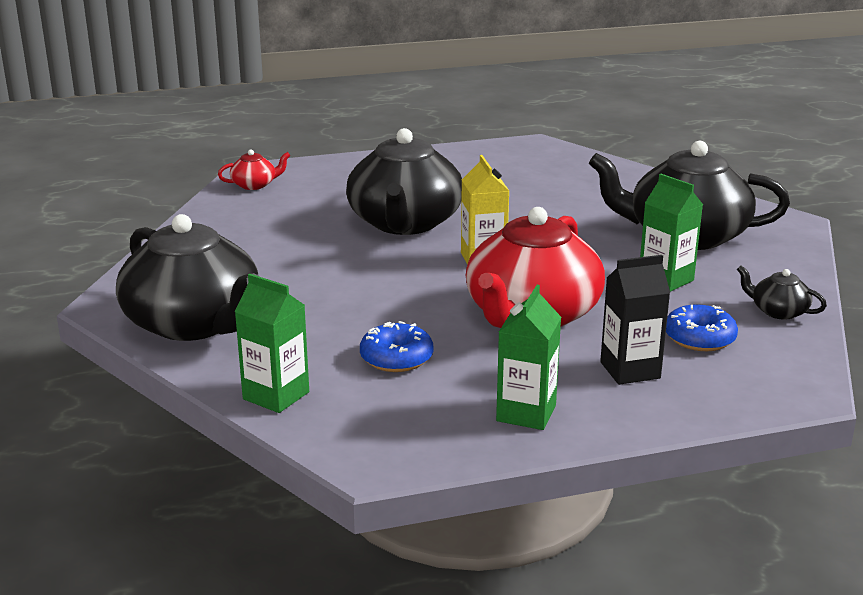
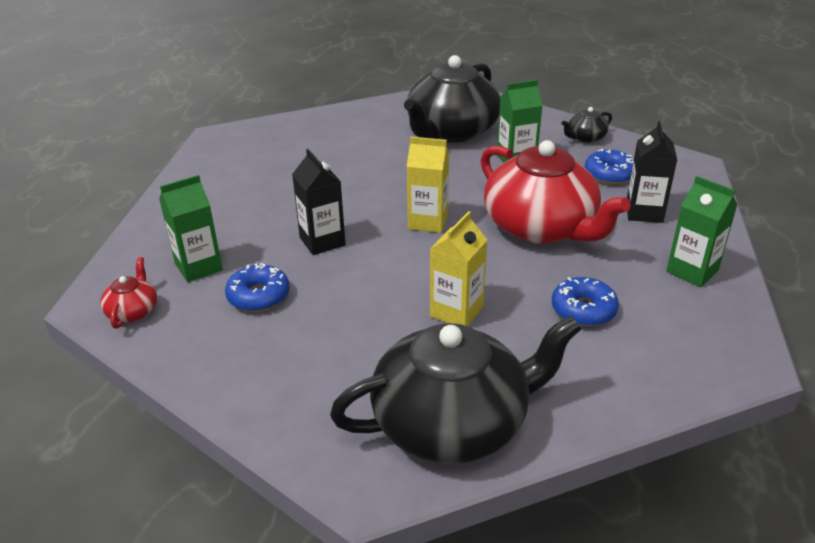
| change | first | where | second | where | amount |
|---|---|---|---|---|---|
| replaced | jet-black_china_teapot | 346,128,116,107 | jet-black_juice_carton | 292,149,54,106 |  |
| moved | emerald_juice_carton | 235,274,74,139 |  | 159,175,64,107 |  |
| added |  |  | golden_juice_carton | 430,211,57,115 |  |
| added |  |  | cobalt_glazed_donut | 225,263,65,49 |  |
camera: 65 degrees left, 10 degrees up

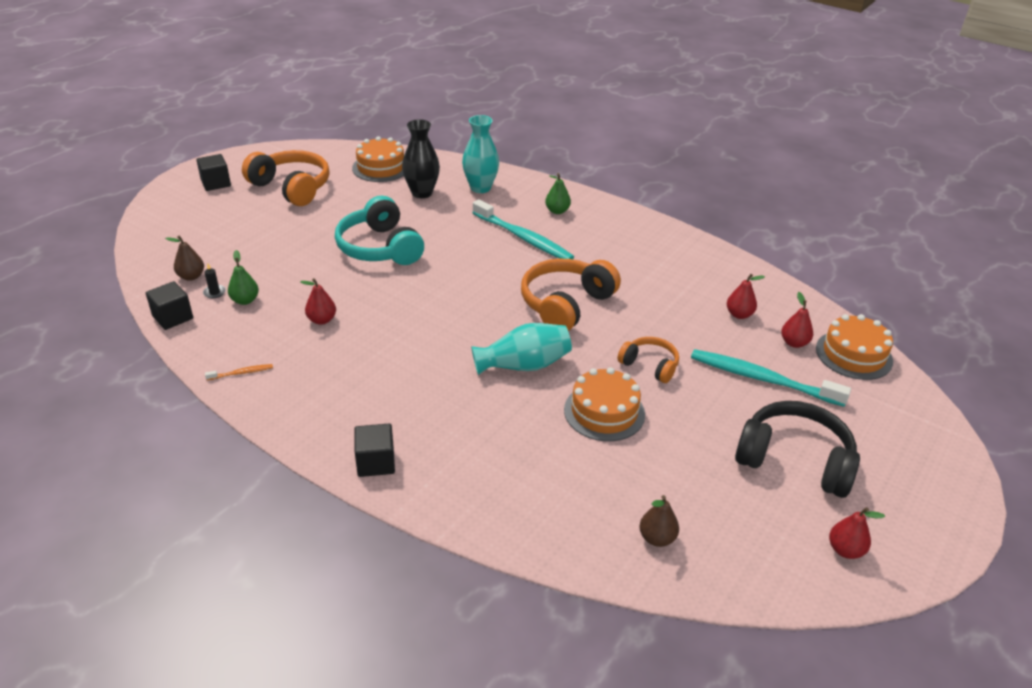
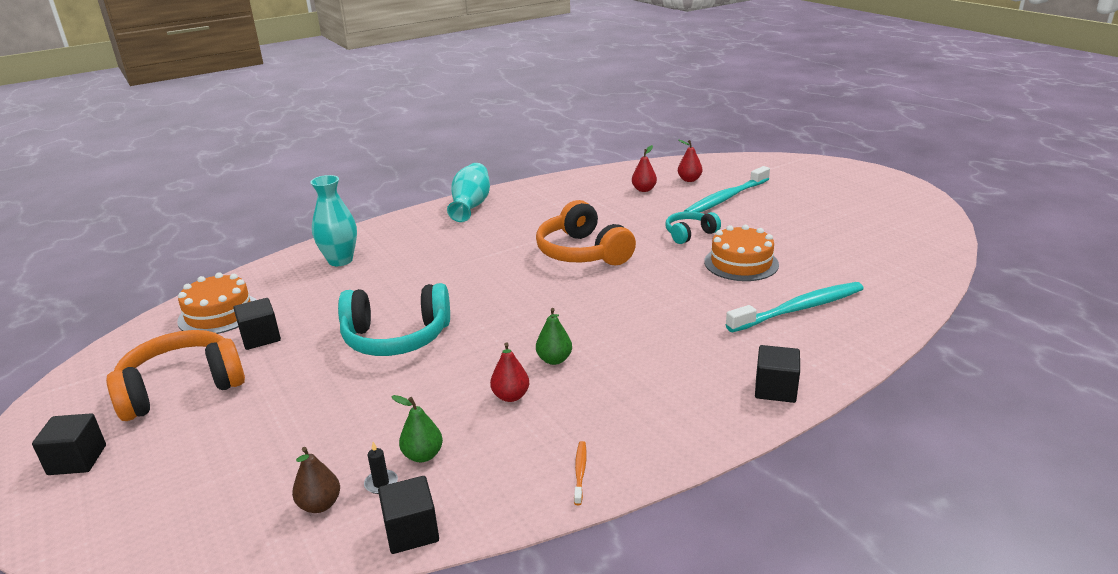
| change | first | where | second | where | amount |
|---|---|---|---|---|---|
| removed | jet-black_flower_vase | 402,119,38,79 |  |  |  |
| moved | emerald_pear_fruit | 545,173,26,41 |  | 536,308,36,57 |  |
| moved | turquoise_tooth_brush | 472,199,102,60 |  | 726,282,138,50 |  |
| removed | orange-coloured_cake | 816,314,77,66 |  |  |  |
| moved | turquoise_flower_vase | 471,323,101,52 |  | 447,163,43,59 |  |
| recoloured | orange-coloured_over-ear_headphones | 617,337,62,46 | turquoise_over-ear_headphones | 666,211,55,33 |  |
| removed | jet-black_over-ear_headphones | 735,401,125,97 |  |  |  |
| removed | brown_pear_fruit | 639,495,40,52 |  |  |  |
| removed | crimson_pear_fruit | 829,507,56,52 |  |  |  |
| added |  |  | jet-black_block | 233,298,48,52 |  |
camera: 65 degrees left, 10 degrees down

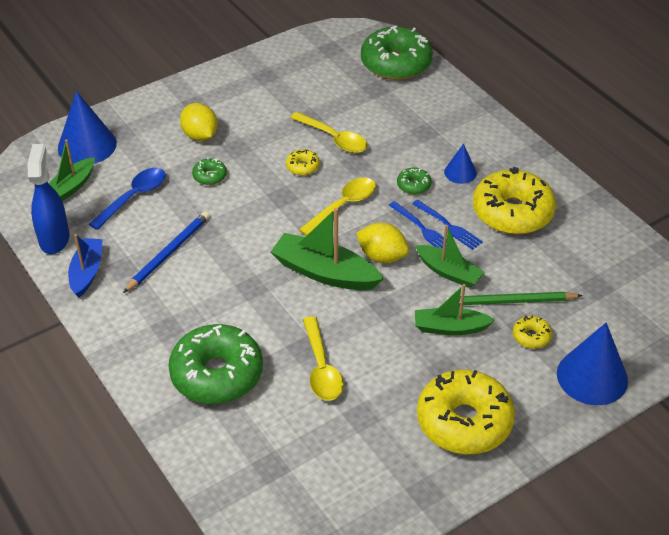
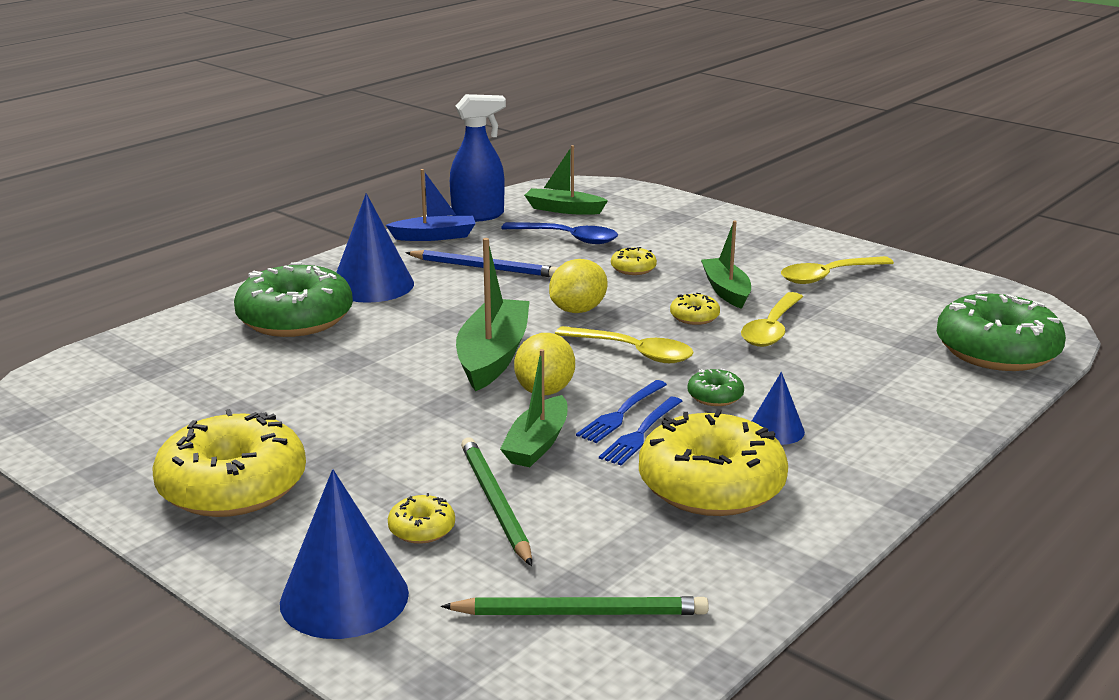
| change | first | where | second | where | amount |
|---|---|---|---|---|---|
| moved | cobalt_cone | 58,91,59,73 |  | 336,193,78,110 |  |
| moved | golden_toy_lemon | 180,103,38,38 |  | 549,259,58,54 |  |
| recoloured | emerald_glazed_donut | 192,157,35,28 | golden_glazed_donut | 611,247,46,28 |  |
| moved | emerald_boat | 415,284,80,51 |  | 701,221,50,88 |  |
| moved | golden_tablespoon | 303,316,41,85 |  | 781,256,113,28 |  |
| added |  |  | emerald_wooden_pencil | 441,596,268,19 |  |
camera: 75 degrees right, 20 degrees down

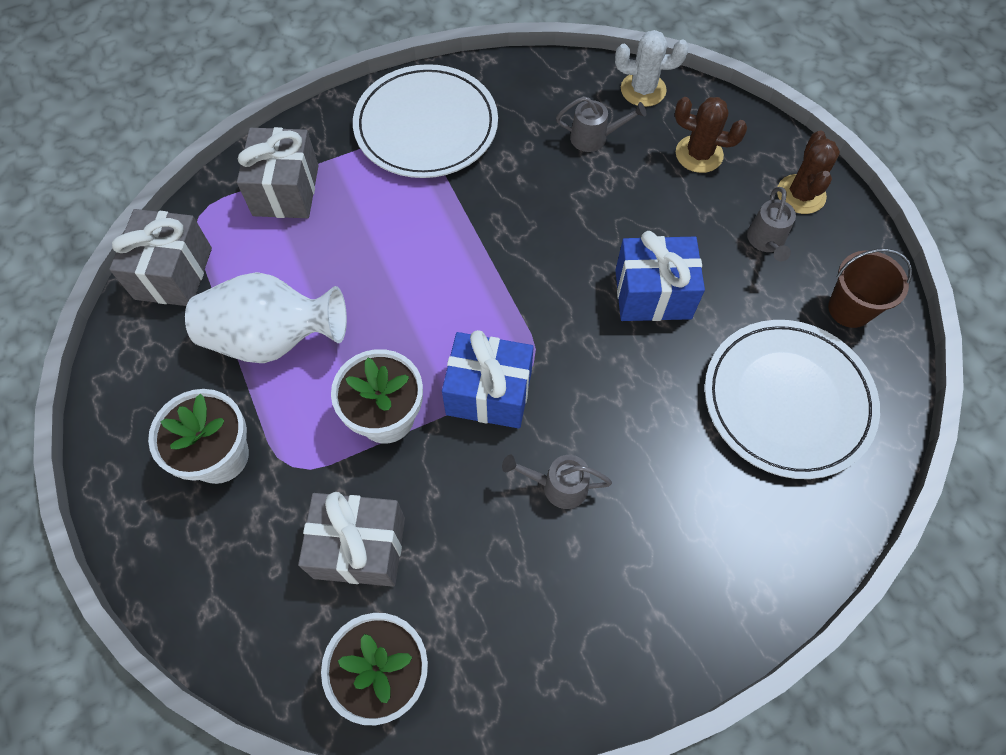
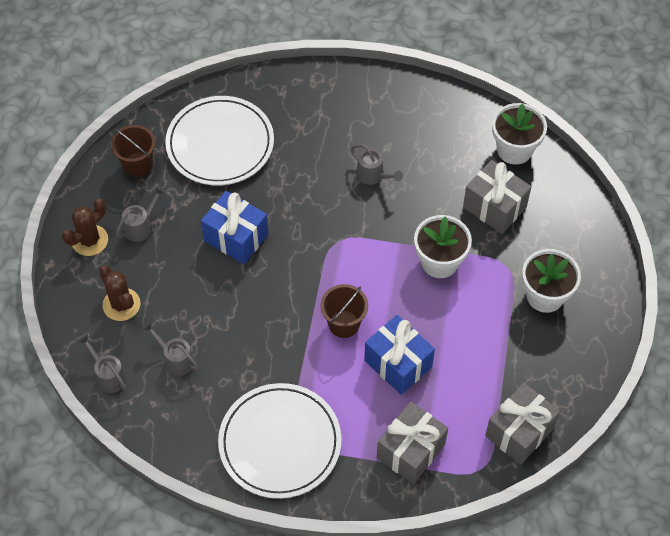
| change | first | where | second | where | amount |
|---|---|---|---|---|---|
| replaced | pure_white_saguaro_cactus | 615,30,73,77 | ash-grey_watering_pot | 78,334,49,59 |  |
| removed | pure_white_flower_vase | 185,272,162,91 |  |  |  |
| moved | cobalt_gift | 442,330,92,99 |  | 364,315,71,80 |  |
| added |  |  | brown_sand_bucket | 320,284,48,54 |  |
camera: 145 degrees left, 5 degrees down

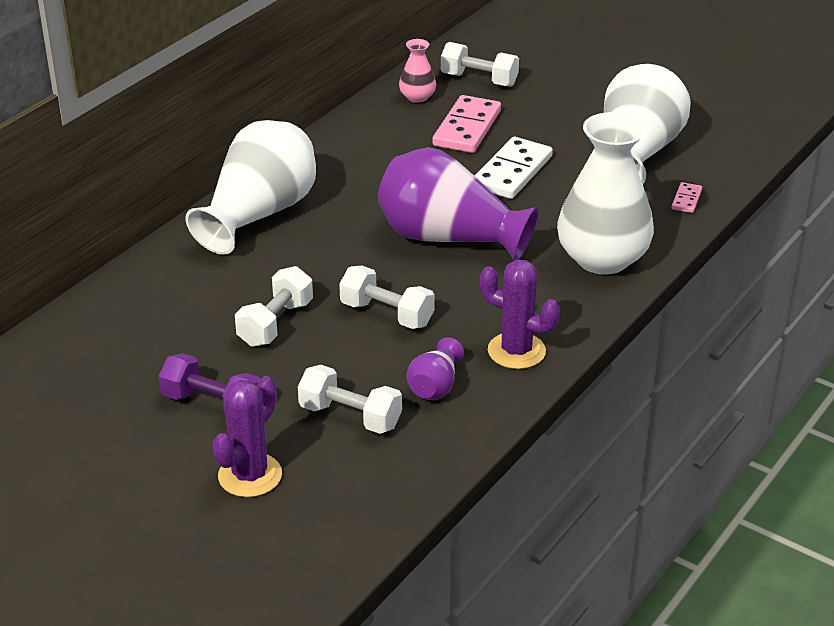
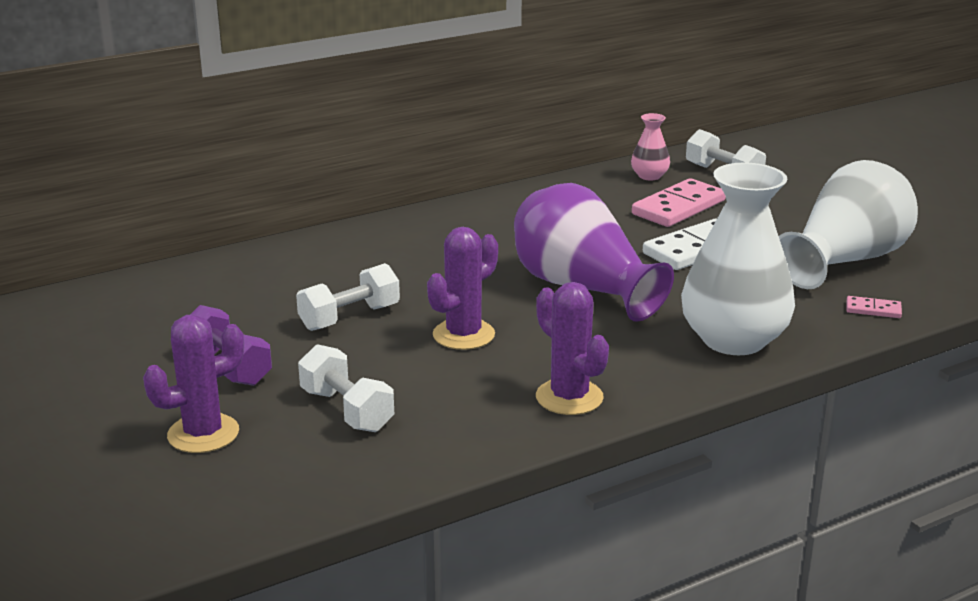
| change | first | where | second | where | amount |
|---|---|---|---|---|---|
| removed | pure_white_flower_vase | 186,120,130,135 |  |  |  |
| turned | rose-pink_domino_tile | 672,182,30,31 |  | 846,296,56,22 | 60 degrees clockwise |
| replaced | pure_white_free_weight | 339,266,96,63 | violet_saguaro_cactus | 427,227,71,123 |  |
| removed | violet_flower_vase | 406,337,58,63 |  |  |  |
camera: 25 degrees right, 10 degrees down

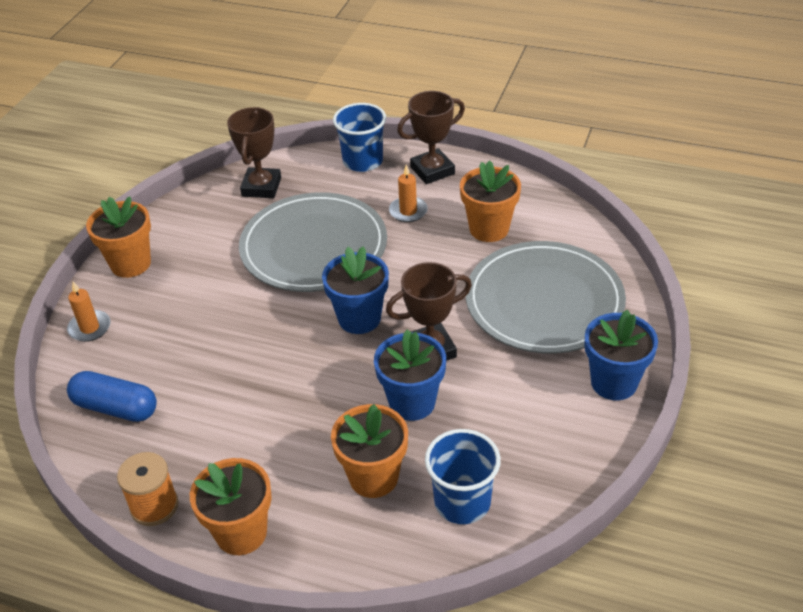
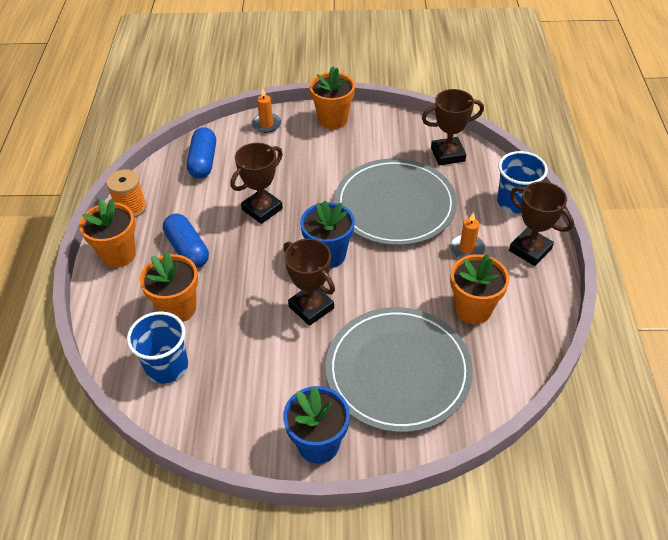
| change | first | where | second | where | amount |
|---|---|---|---|---|---|
| removed | cobalt_flower_pot | 374,330,72,91 |  |  |  |
| added |  |  | brown_prize_cup | 230,143,53,81 |  |
| added |  |  | cobalt_capsule | 163,214,46,54 |  |
camera: 70 degrees right, 5 degrees up

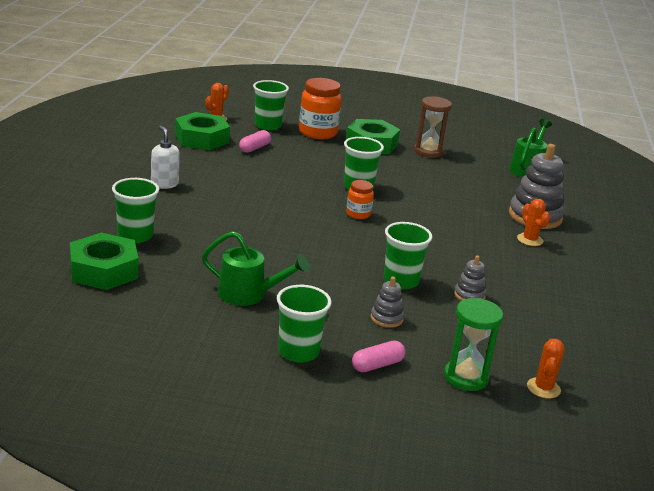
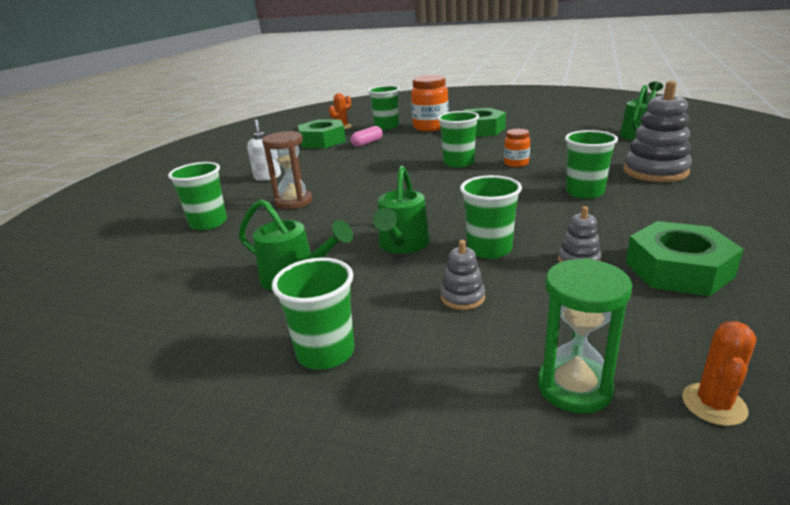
| change | first | where | second | where | amount |
|---|---|---|---|---|---|
| moved | brown_sand_timer | 414,96,38,62 |  | 262,131,50,78 |  |
| moved | orange-coloured_jar | 346,180,28,39 |  | 504,129,26,38 |  |
| removed | orange-coloured_saguaro_cactus | 517,199,33,47 |  |  |  |
| moved | emerald_hex_nut | 70,233,68,57 |  | 626,221,118,75 |  |
| removed | rose-pink_capsule | 352,341,53,31 |  |  |  |
| added |  |  | emerald_beaker | 565,130,53,69 |  |
| added |  |  | emerald_watering_pot | 373,166,57,88 |  |
camera: 15 degrees right, 0 degrees up

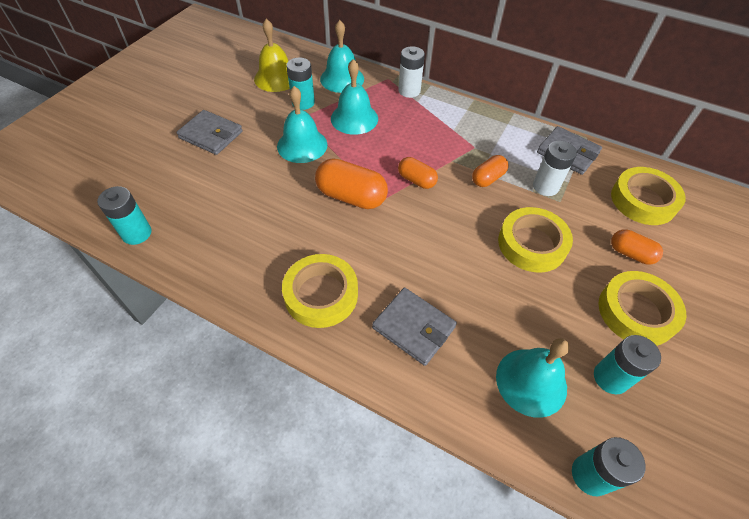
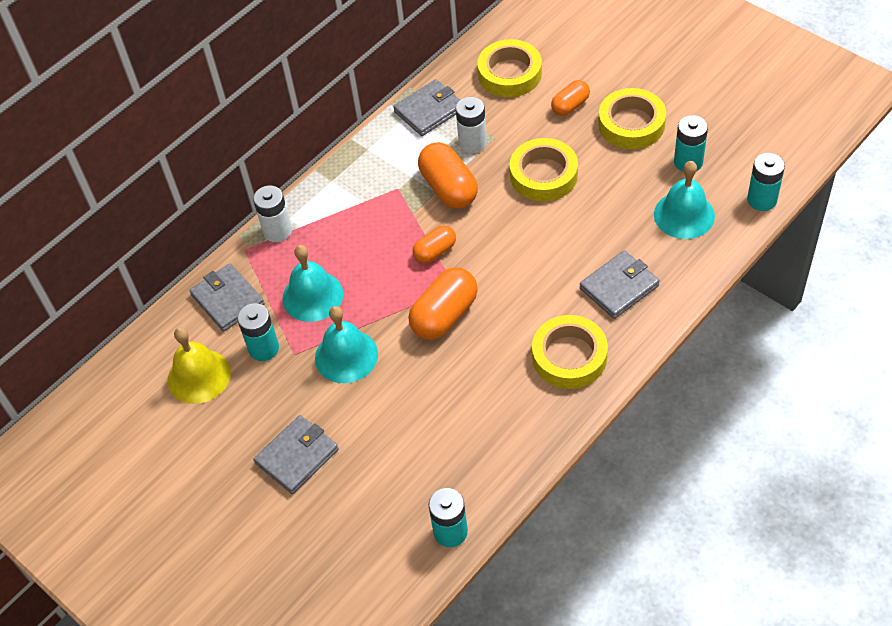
| change | first | where | second | where | amount |
|---|---|---|---|---|---|
| replaced | turquoise_bell | 320,20,44,73 | ash-grey_billfold | 189,264,76,68 |  |
| resized | orange-coloured_capsule | 472,155,37,32 |  | 418,142,60,67 | x1.68 |
camera: 70 degrees left, 0 degrees up

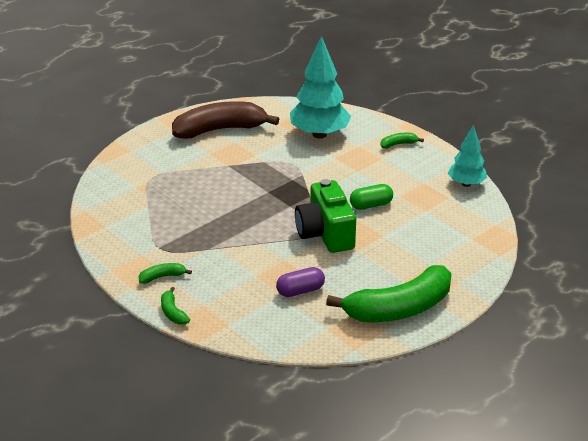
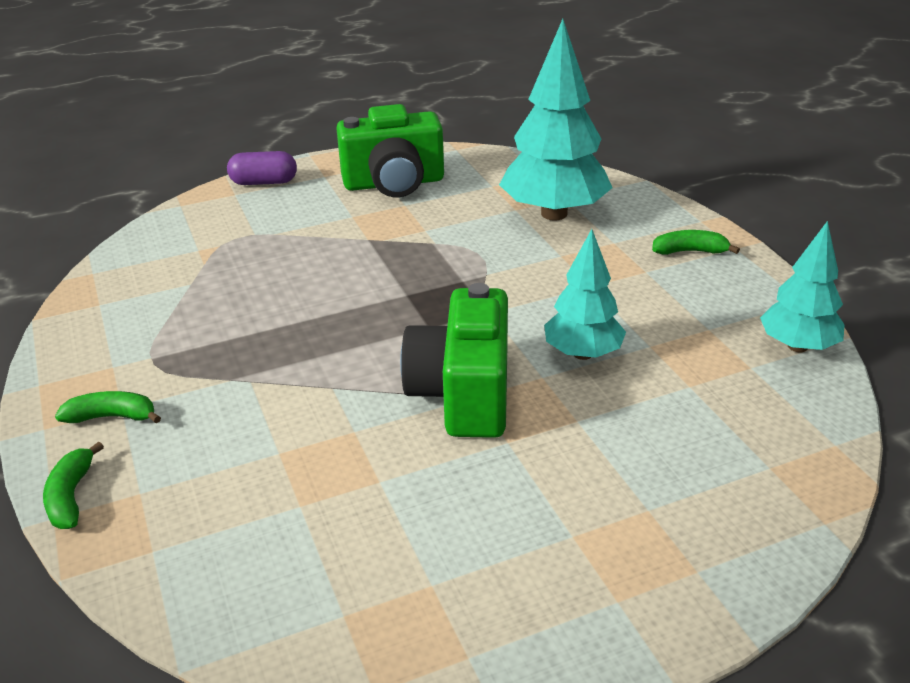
| change | first | where | second | where | amount |
|---|---|---|---|---|---|
| replaced | brown_banana_fruit | 172,101,107,38 | emerald_photo_camera | 336,104,108,93 |  |
| replaced | emerald_capsule | 350,184,43,26 | turquoise_toy_tree | 544,229,82,131 |  |
| removed | emerald_banana_fruit | 326,265,126,57 |  |  |  |
| moved | violet_capsule | 276,267,49,30 |  | 227,151,70,34 |  |
camera: 20 degrees right, 0 degrees up

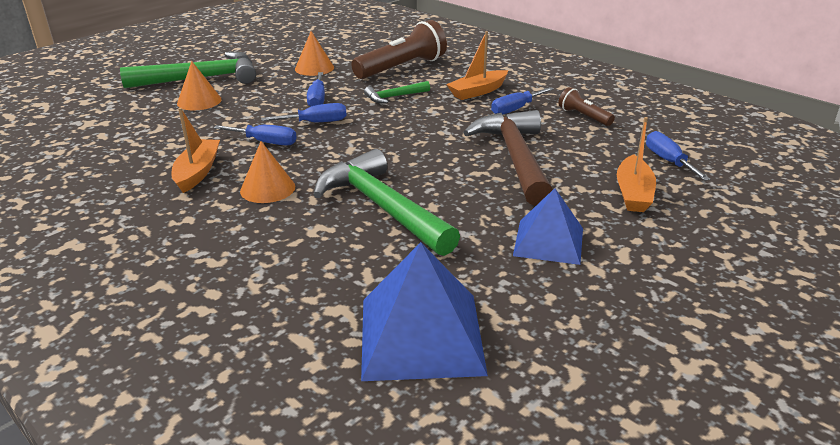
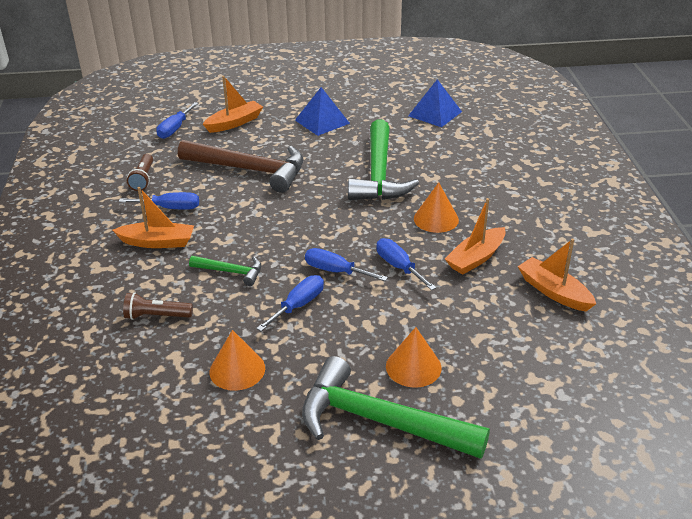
| change | first | where | second | where | amount |
|---|---|---|---|---|---|
| resized | brown_flashlight | 351,20,96,59 |  | 123,292,70,28 | x0.51 |
| turned | brown_claw_hammer | 463,110,89,96 |  | 178,140,125,53 | 105 degrees counterclockwise |
| resized | cobalt_pyramid_shape | 361,242,127,139 |  | 408,79,54,48 | x0.65 |
| added |  |  | orange-coloured_boat | 518,239,78,72 |  |
camera: 140 degrees left, 5 degrees up

